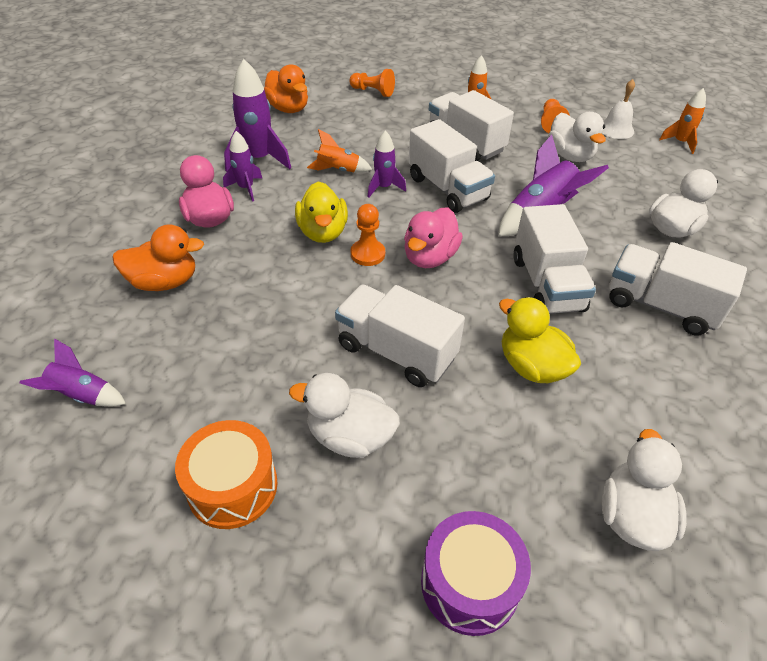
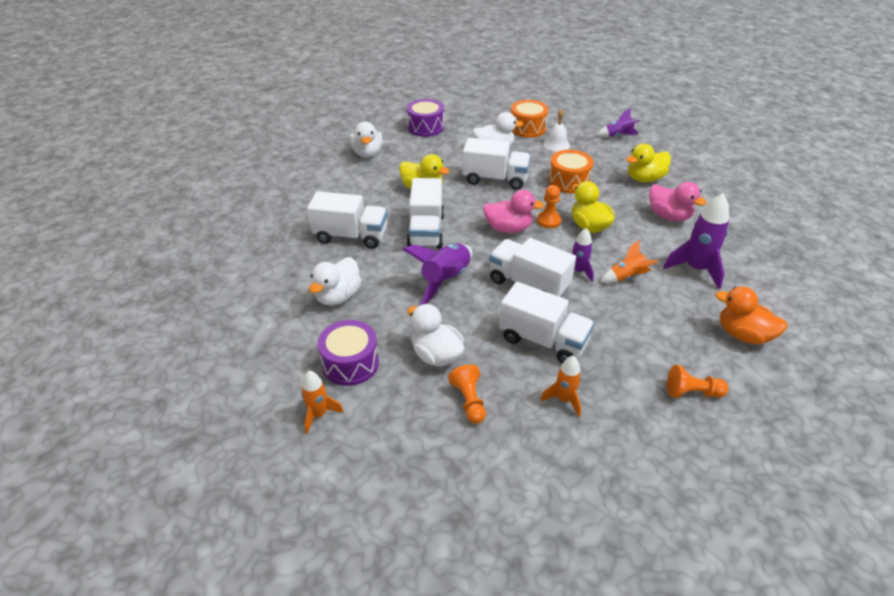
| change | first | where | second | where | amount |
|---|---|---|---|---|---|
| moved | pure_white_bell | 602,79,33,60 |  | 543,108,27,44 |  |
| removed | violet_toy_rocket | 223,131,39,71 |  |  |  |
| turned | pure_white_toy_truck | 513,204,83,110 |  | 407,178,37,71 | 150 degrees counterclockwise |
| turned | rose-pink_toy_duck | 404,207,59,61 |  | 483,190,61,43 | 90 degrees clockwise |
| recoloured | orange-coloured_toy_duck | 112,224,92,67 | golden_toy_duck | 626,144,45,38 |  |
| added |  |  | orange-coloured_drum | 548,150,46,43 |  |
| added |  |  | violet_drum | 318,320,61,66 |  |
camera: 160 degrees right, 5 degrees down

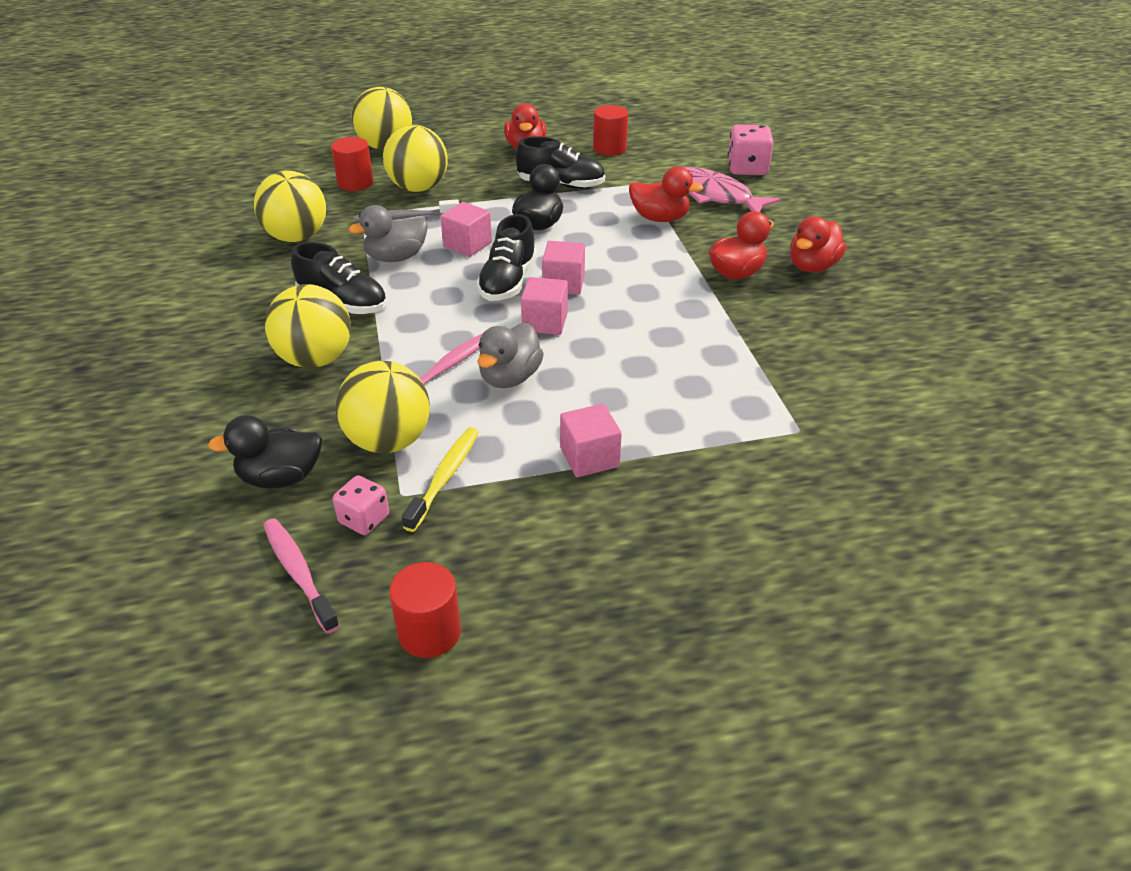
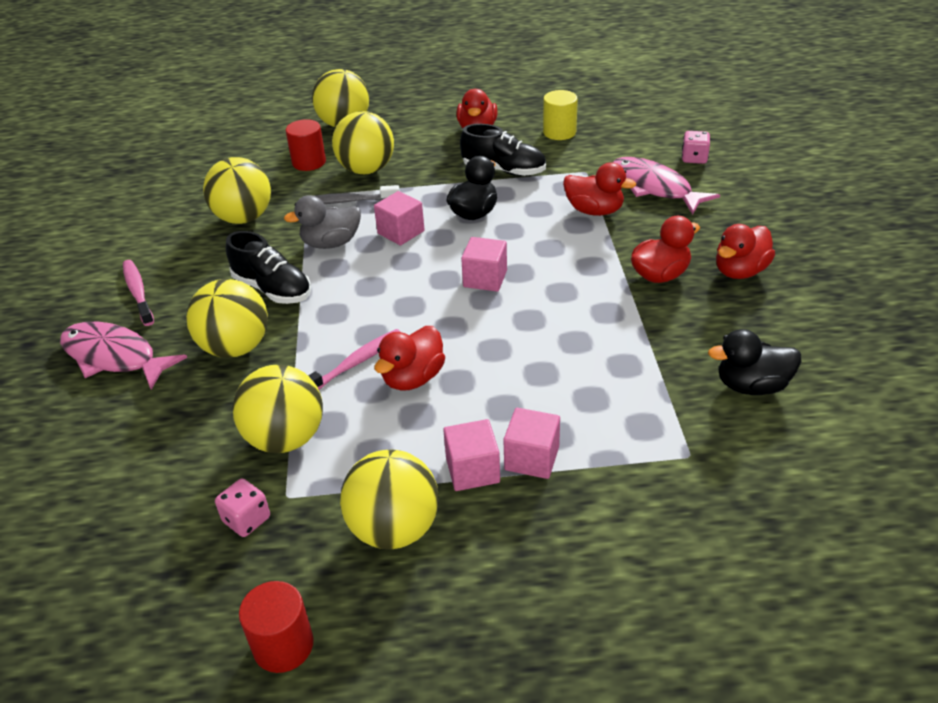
| change | first | where | second | where | amount |
|---|---|---|---|---|---|
| recoloured | crimson_cylinder | 593,105,35,51 | golden_cylinder | 543,90,35,50 |  |
| resized | rose-pink_game_die | 727,124,46,51 |  | 682,131,28,33 | x0.64 |
| removed | jet-black_shoe | 476,214,61,87 |  |  |  |
| moved | rose-pink_block | 521,277,47,58 |  | 503,408,57,71 |  |
| recoloured | ash-grey_toy_duck | 477,323,67,65 | crimson_toy_duck | 374,326,71,65 |  |
| moved | jet-black_toy_duck | 208,415,114,74 |  | 708,329,93,66 |  |
| removed | golden_tooth_brush | 402,427,77,105 |  |  |  |
| moved | rose-pink_tooth_brush | 263,518,77,116 |  | 123,260,31,66 |  |
| added |  |  | rose-pink_fish | 60,322,127,68 |  |
| added |  |  | golden_ball | 340,450,99,99 |  |
camera: 10 degrees right, 0 degrees up

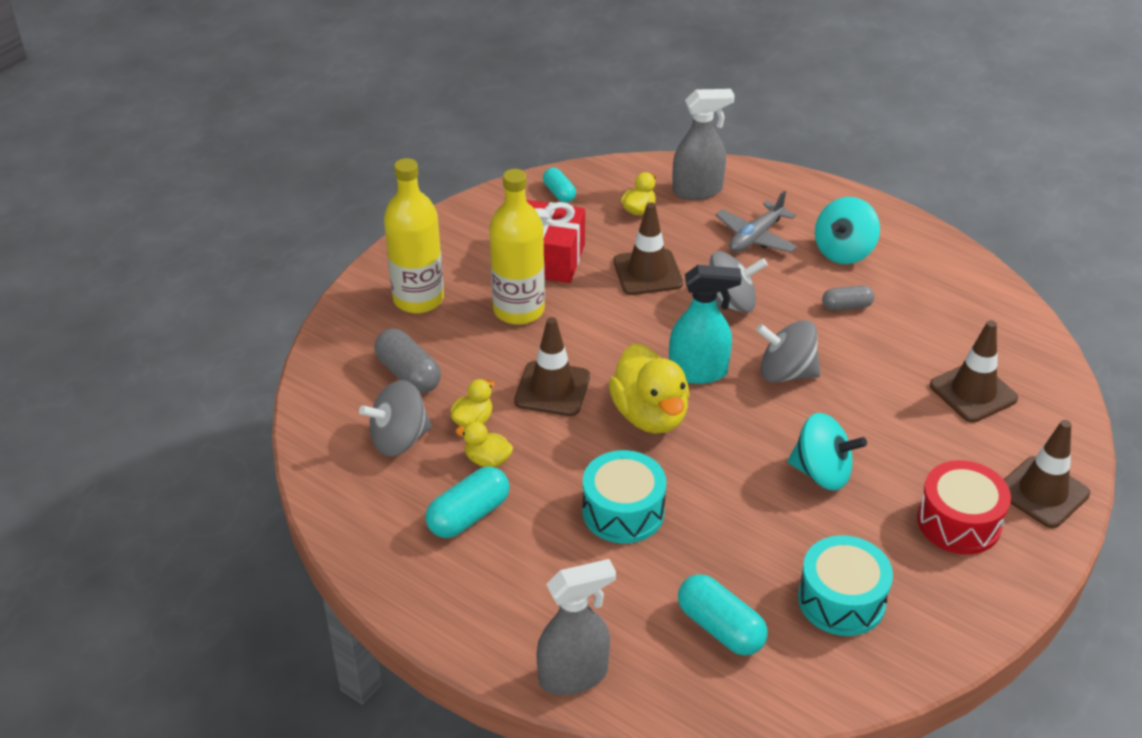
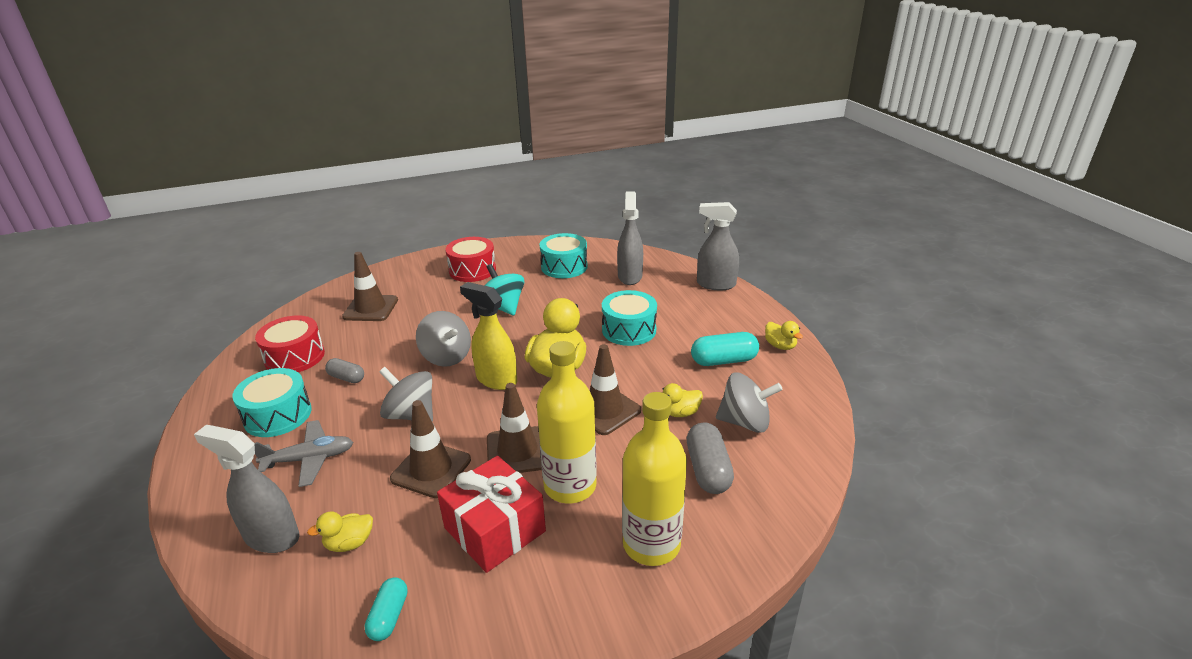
| change | first | where | second | where | amount |
|---|---|---|---|---|---|
| replaced | turquoise_spinning_top | 815,197,65,67 | turquoise_drum | 232,368,80,69 |  |
| recoloured | turquoise_spray_bottle | 669,265,73,119 | golden_spray_bottle | 460,282,57,108 |  |
| moved | brown_road_cone | 1004,420,86,108 |  | 487,383,55,90 |  |
| moved | golden_toy_duck | 456,421,57,47 |  | 765,321,38,29 |  |
| replaced | turquoise_capsule | 678,574,90,81 | ash-grey_spray_bottle | 617,191,26,94 |  |
| added |  |  | crimson_drum | 255,315,70,57 |  |
camera: 145 degrees left, 10 degrees down

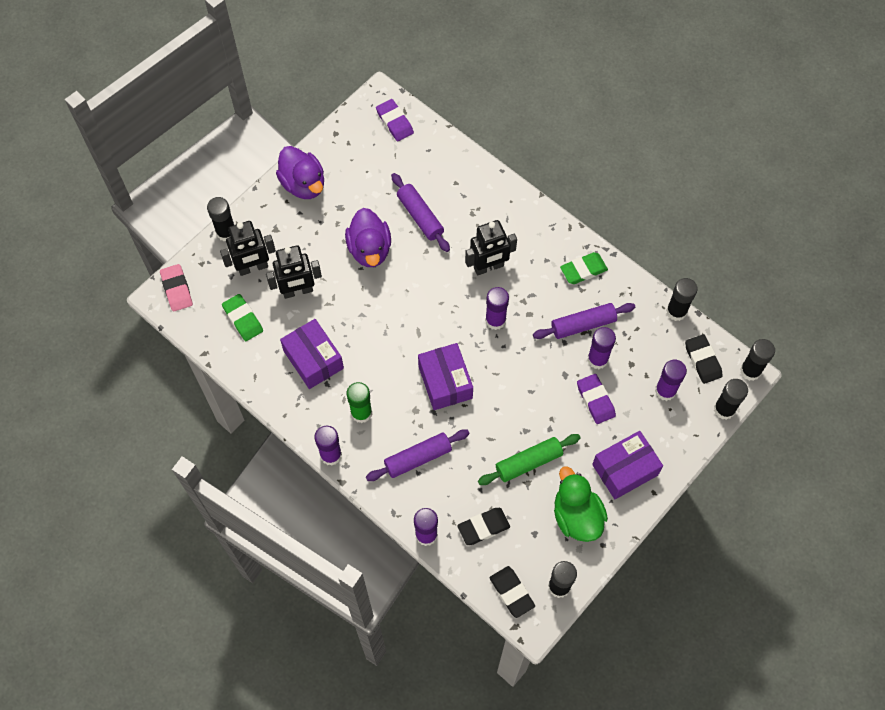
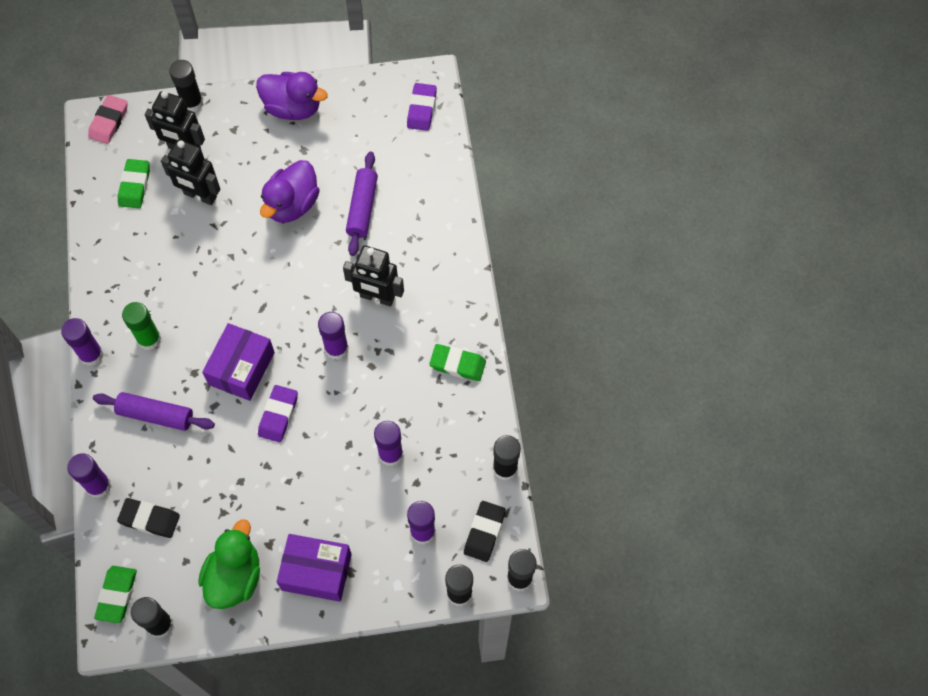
| change | first | where | second | where | amount |
|---|---|---|---|---|---|
| turned | violet_toy_duck | 276,146,48,53 |  | 256,72,72,48 | 75 degrees counterclockwise |
| removed | violet_pastry_roller | 533,303,102,36 |  |  |  |
| removed | violet_box | 280,319,64,70 |  |  |  |
| moved | violet_eraser | 577,374,39,50 |  | 258,385,40,57 |  |
| removed | emerald_pastry_roller | 478,434,102,51 |  |  |  |
| recoloured | jet-black_eraser | 490,566,45,52 | emerald_eraser | 94,566,43,57 |  |
camera: 40 degrees right, 0 degrees up

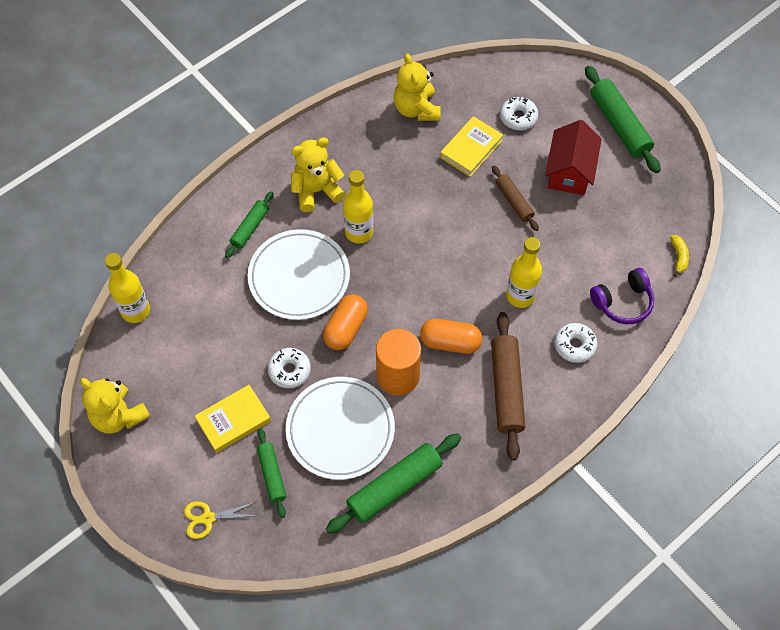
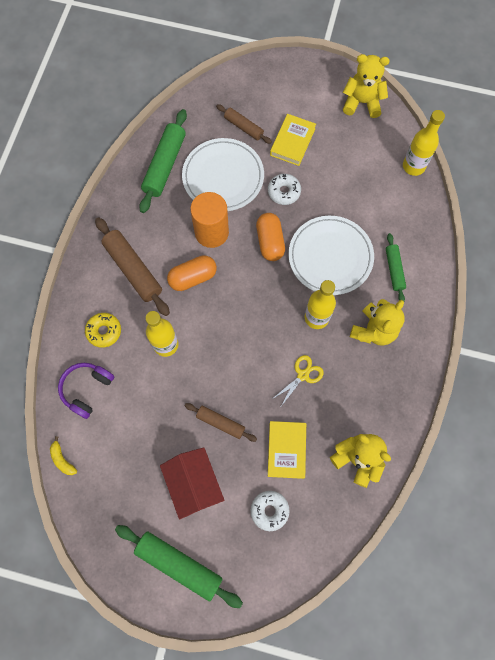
| change | first | where | second | where | amount |
|---|---|---|---|---|---|
| recoloured | pure_white_glazed_donut | 554,323,43,40 | golden_glazed_donut | 85,313,36,35 |  |
| recoloured | emerald_pastry_roller | 257,428,29,90 | brown_pastry_roller | 216,104,56,40 |  |
| moved | golden_scissors | 184,501,75,38 |  | 271,355,53,51 |  |
camera: 145 degrees right, 10 degrees up

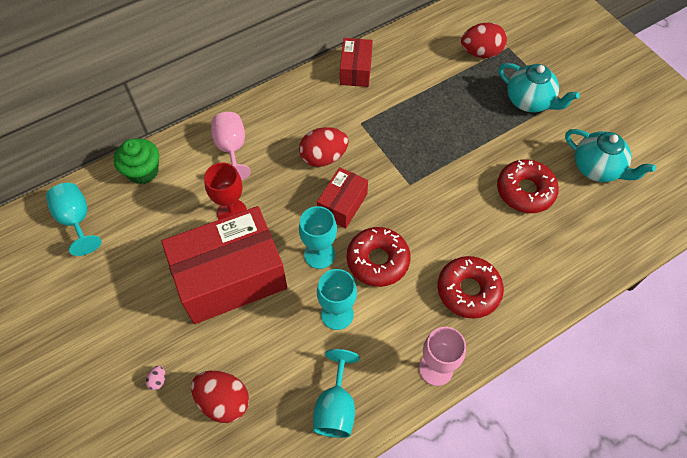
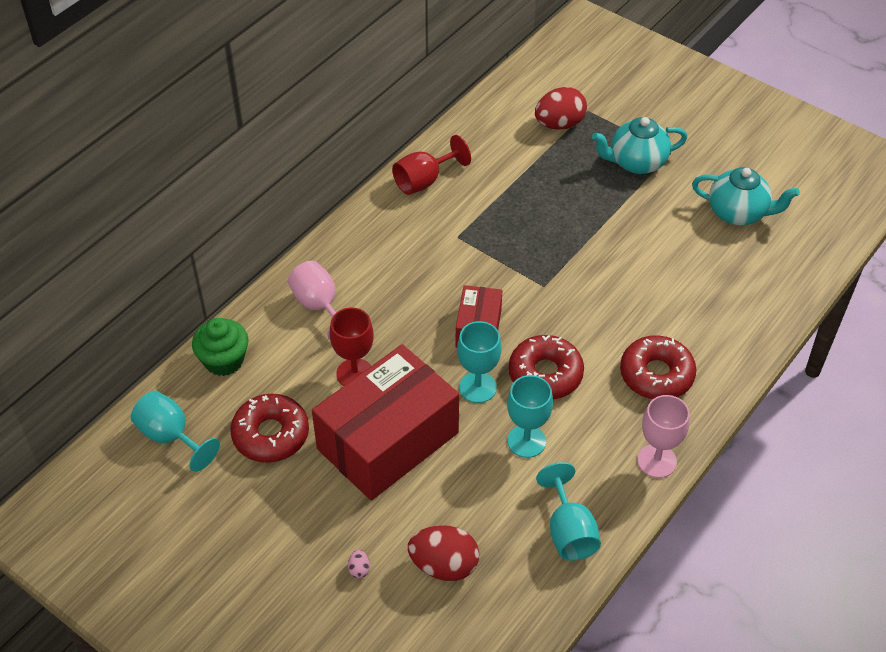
| change | first | where | second | where | amount |
|---|---|---|---|---|---|
| replaced | crimson_box | 340,38,33,49 | crimson_goblet | 392,135,79,60 |  |
| turned | turquoise_china_teapot | 499,63,81,49 |  | 592,117,96,57 | 150 degrees clockwise |
| removed | crimson_toy_egg | 299,127,50,40 |  |  |  |
| moved | crimson_glazed_donut | 497,159,62,54 |  | 230,394,79,69 |  |
camera: 20 degrees left, 10 degrees down

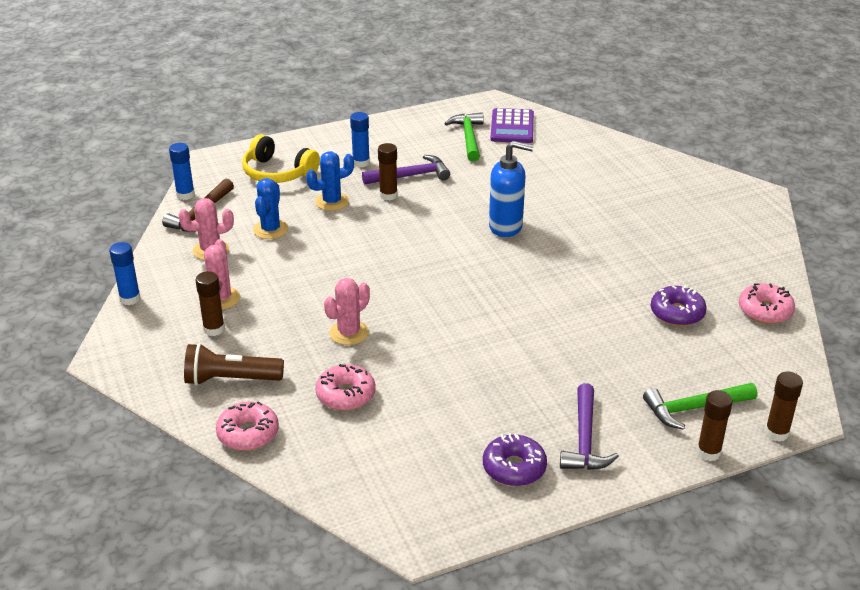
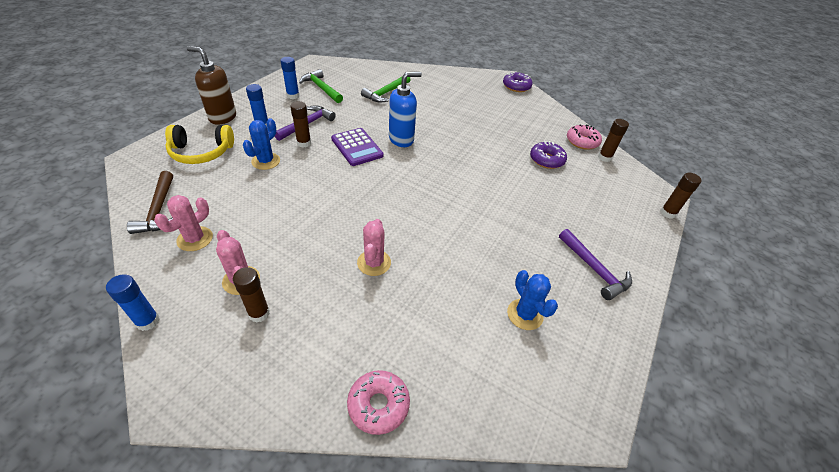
| change | first | where | second | where | amount |
|---|---|---|---|---|---|
| moved | violet_pocket_calculator | 490,108,44,35 |  | 331,128,53,38 |  |
| moved | cobalt_glue_stick | 169,143,26,57 |  | 280,57,19,42 |  |
| moved | cobalt_saguaro_cactus | 253,178,35,61 |  | 507,270,51,60 |  |
| removed | brown_flashlight | 184,343,100,43 |  |  |  |
| removed | rose-pink_glazed_donut | 316,364,59,47 |  |  |  |
| moved | emerald_claw_hammer | 643,383,114,47 |  | 361,77,50,26 |  |
| moved | brown_glue_stick | 697,390,36,71 |  | 598,119,31,43 |  |
| moved | violet_glazed_donut | 483,433,64,53 |  | 503,72,30,20 |  |
| added |  |  | brown_soap_dispenser | 187,46,49,79 |  |
camera: 40 degrees left, 10 degrees up

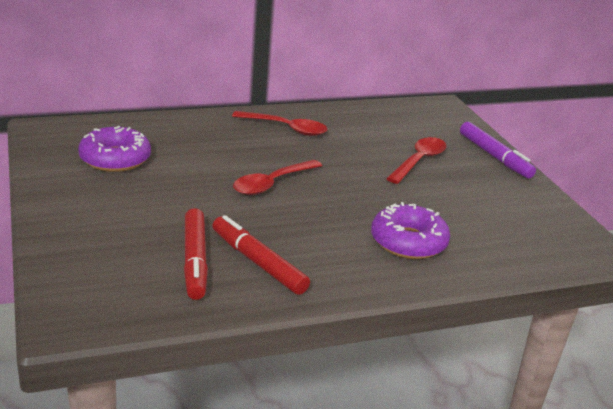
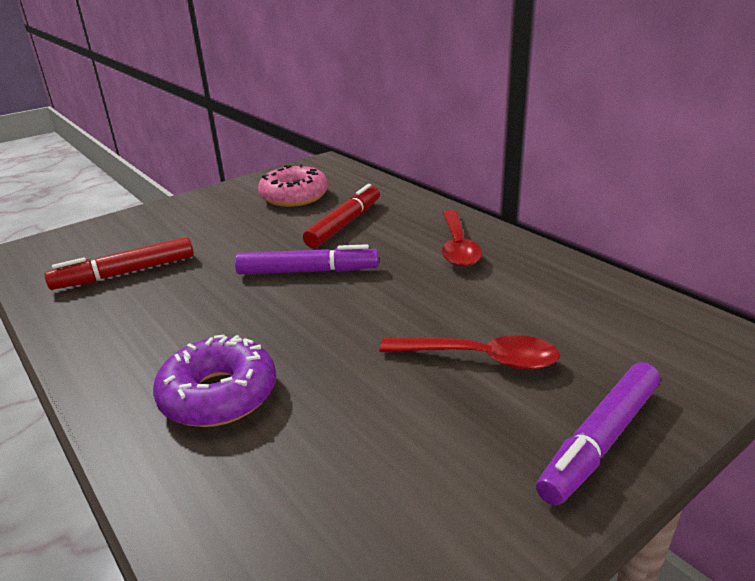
| change | first | where | second | where | amount |
|---|---|---|---|---|---|
| recoloured | violet_glazed_donut | 78,126,73,46 | rose-pink_glazed_donut | 258,164,70,43 |  |
| replaced | crimson_tablespoon | 233,160,89,35 | violet_felt_pen | 235,244,144,30 |  |
| moved | crimson_felt_pen | 212,215,98,80 |  | 303,184,77,64 |  |
camera: 75 degrees right, 0 degrees up

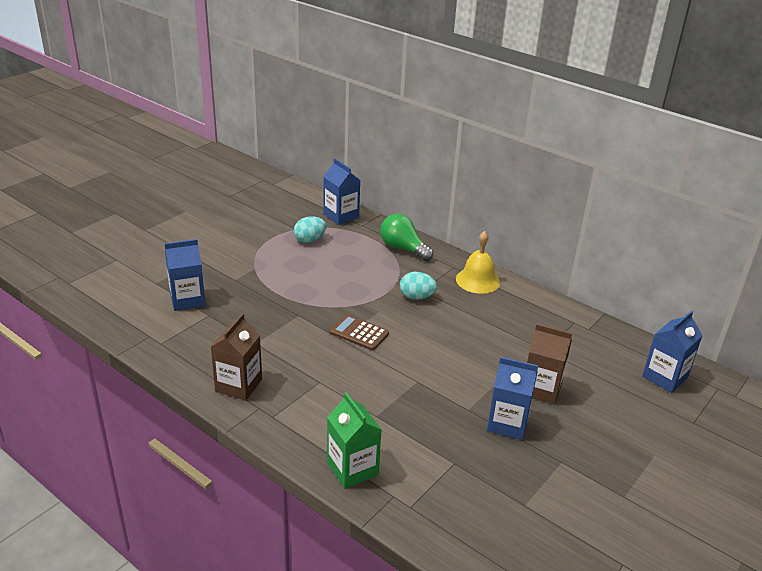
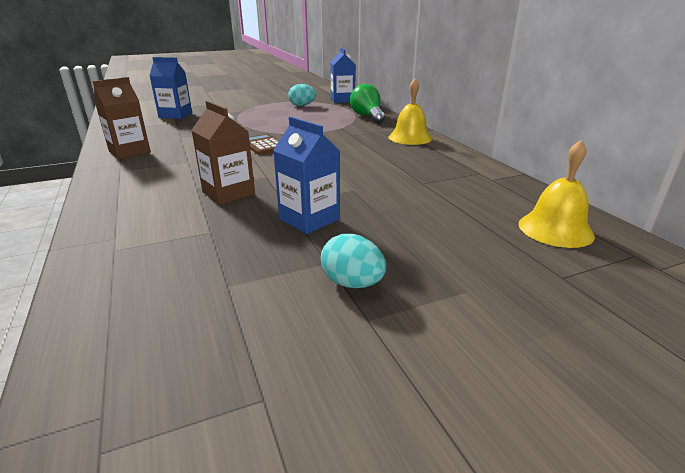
| change | first | where | second | where | amount |
|---|---|---|---|---|---|
| moved | turquoise_toy_egg | 400,272,37,28 |  | 321,234,65,54 |  |
| replaced | cobalt_juice_carton | 642,311,61,82 | golden_bell | 519,140,76,108 |  |
| moved | brown_juice_carton | 527,324,45,81 |  | 192,101,63,104 |  |
| removed | emerald_juice_carton | 327,392,55,97 |  |  |  |
camera: 30 degrees right, 5 degrees down

